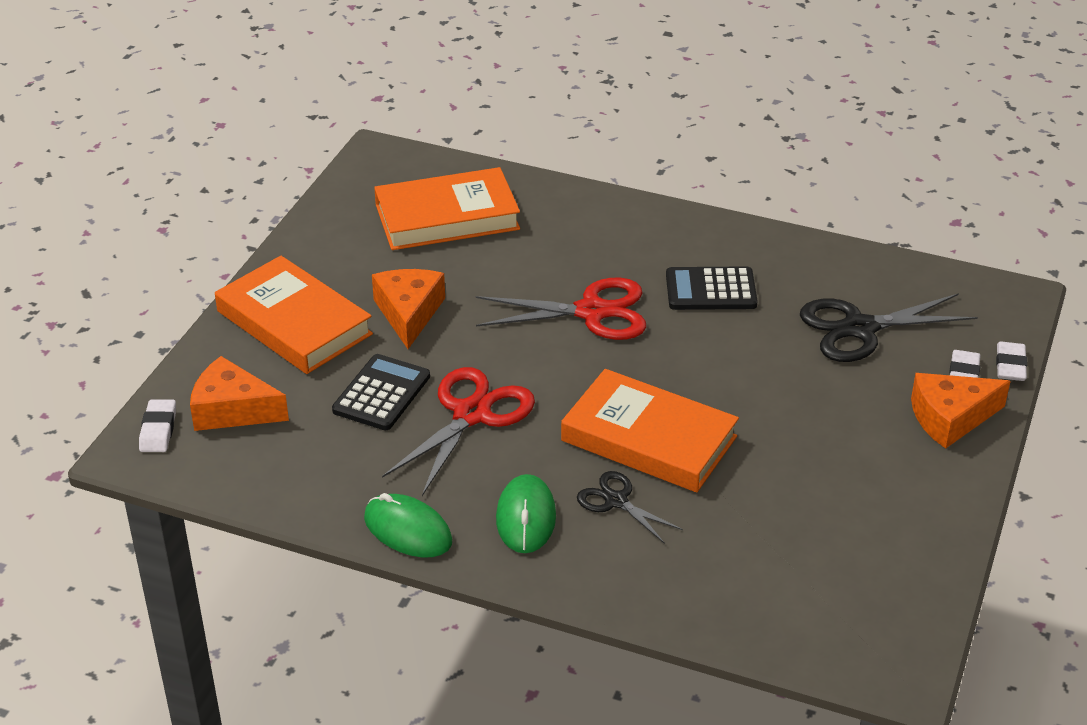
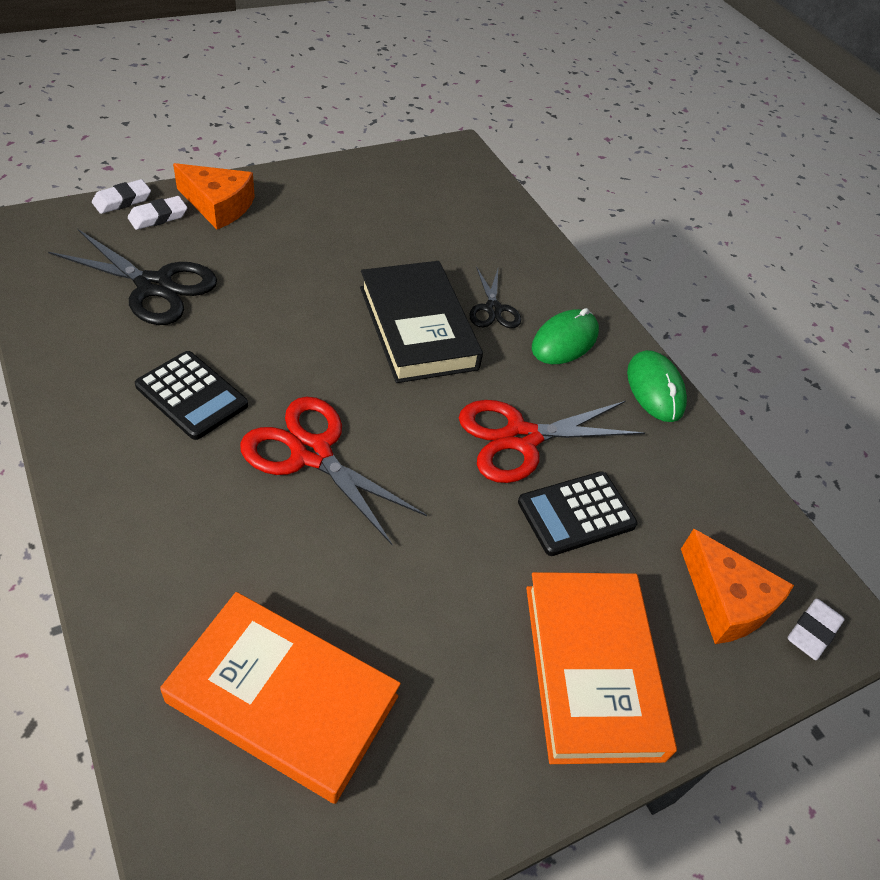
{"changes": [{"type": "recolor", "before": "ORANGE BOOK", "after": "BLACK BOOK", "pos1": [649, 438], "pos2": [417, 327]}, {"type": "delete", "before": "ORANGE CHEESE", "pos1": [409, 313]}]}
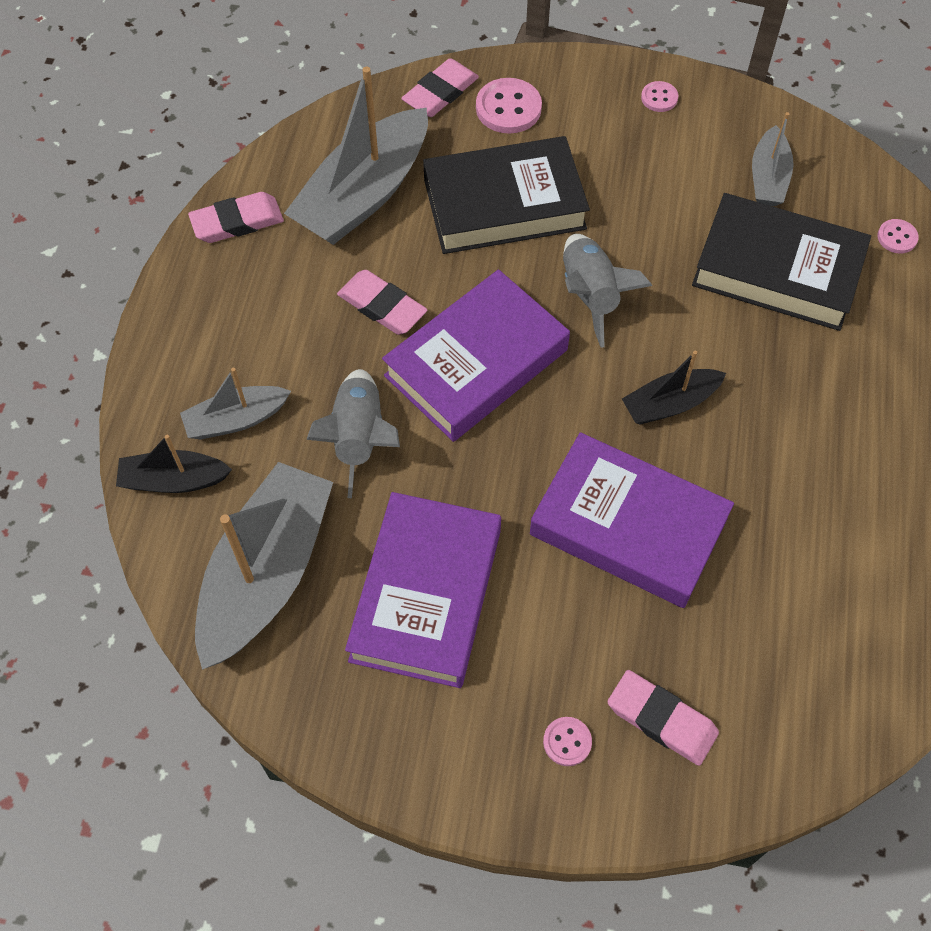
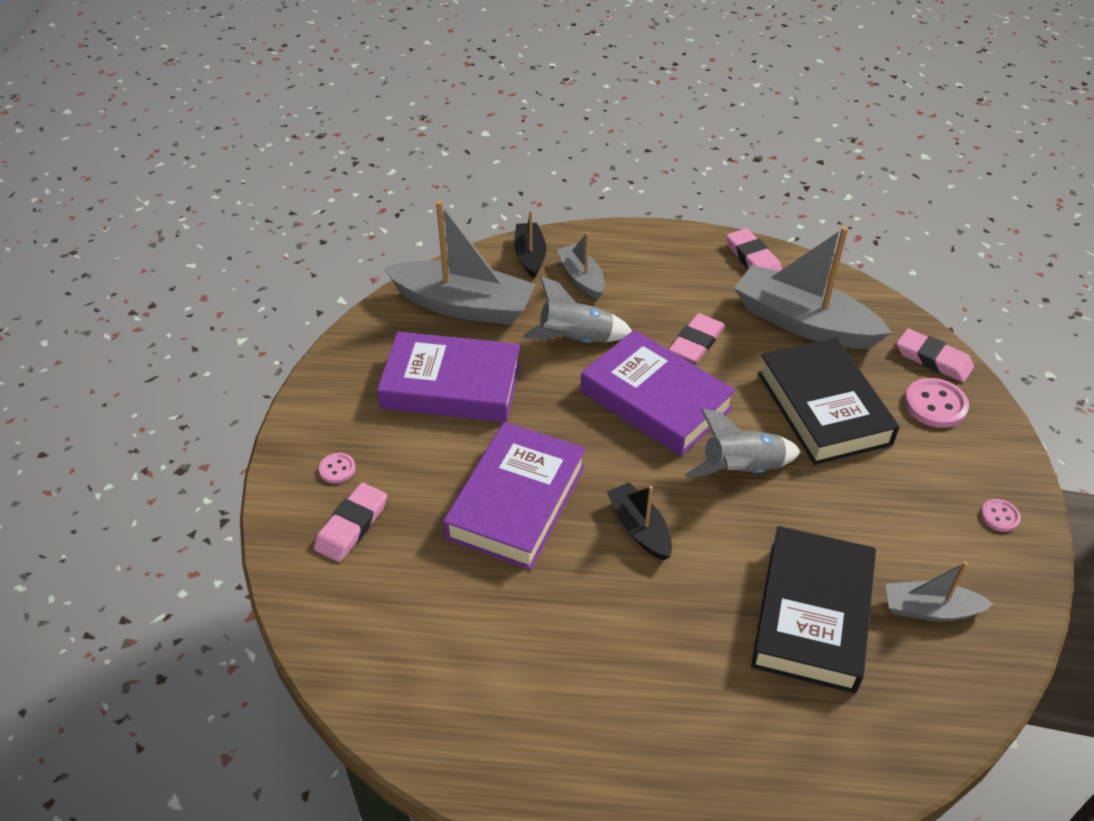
{"changes": [{"type": "delete", "before": "PINK BUTTON", "pos1": [897, 237]}]}
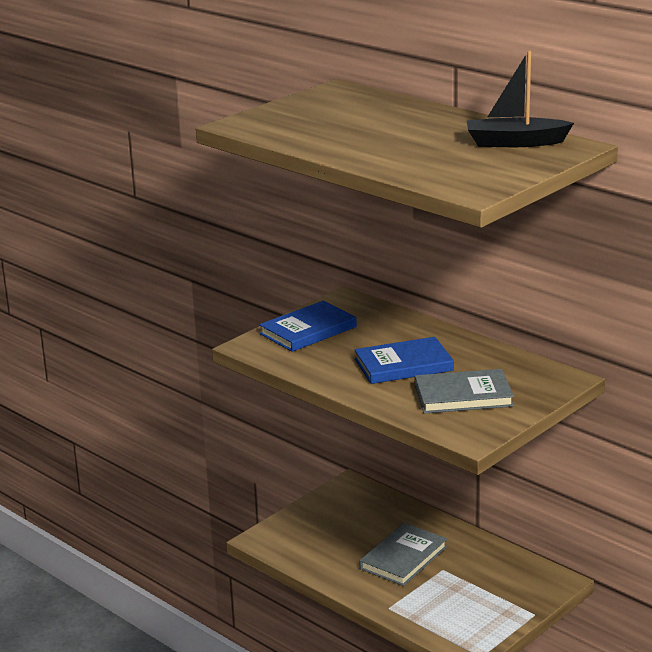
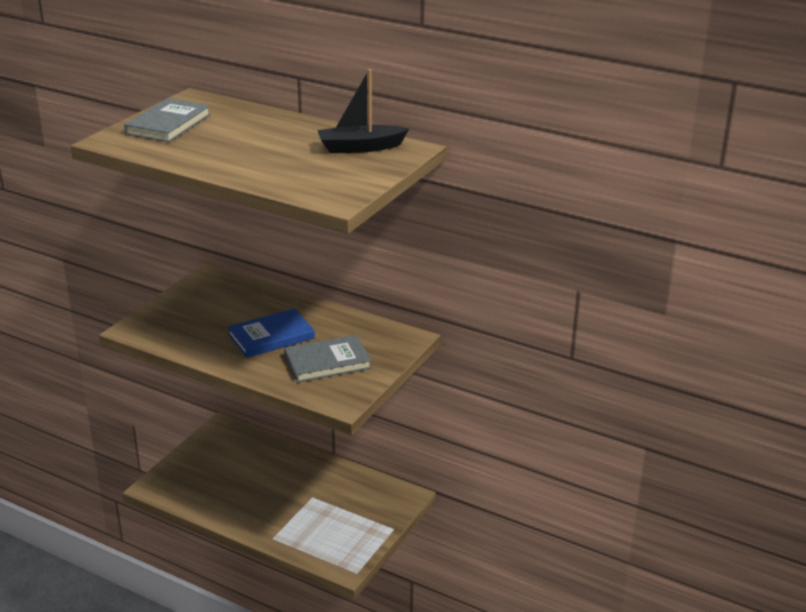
{"changes": [{"type": "move", "before": "GREY BOOK", "pos1": [403, 558], "pos2": [168, 124]}, {"type": "delete", "before": "BLUE BOOK", "pos1": [308, 330]}]}
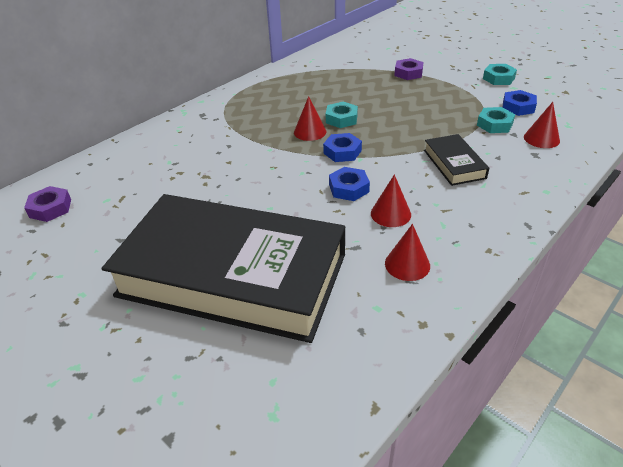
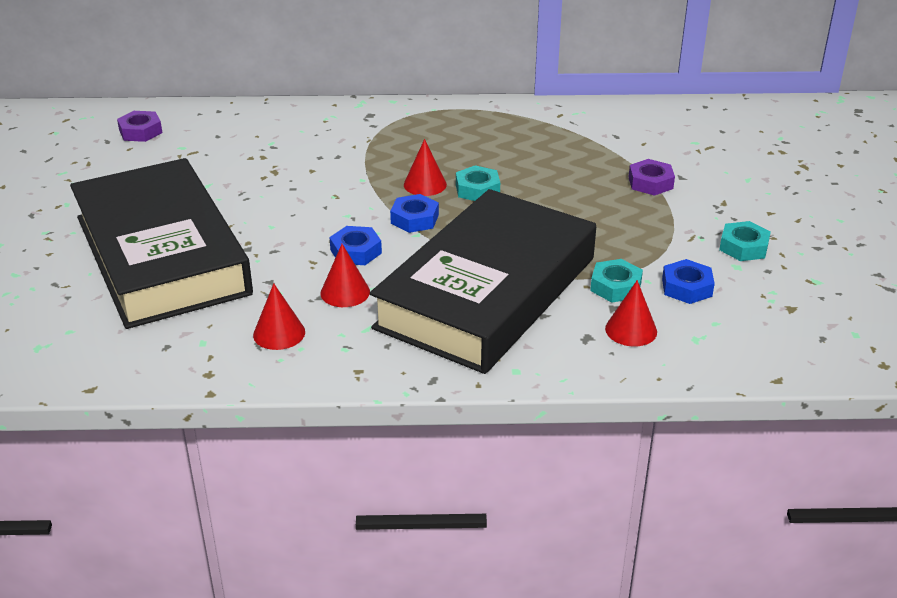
{"changes": [{"type": "resize", "before": "BLACK BOOK", "pos1": [454, 164], "pos2": [487, 293], "scale": 2.5}]}
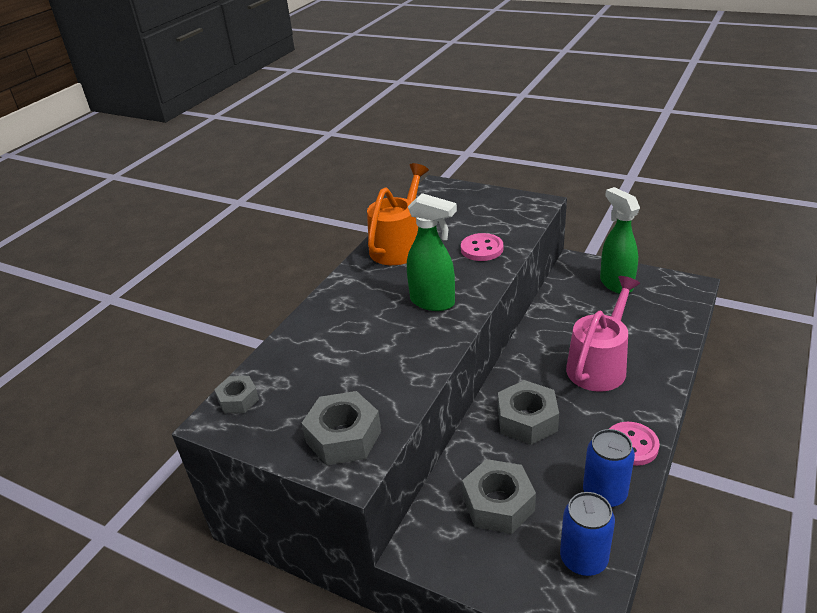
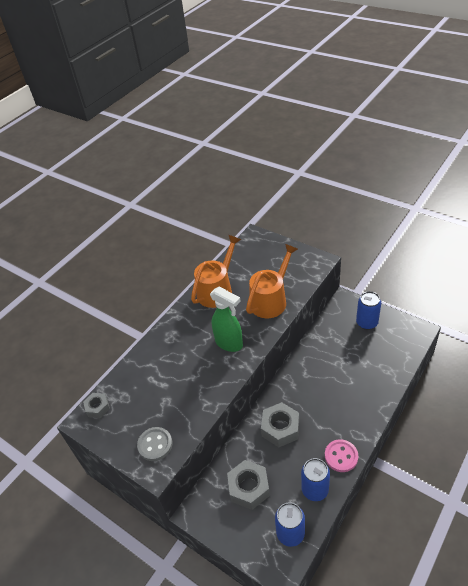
{"changes": [{"type": "replace", "before": "GREY NUT", "after": "GREY BUTTON", "pos1": [344, 437], "pos2": [155, 444]}, {"type": "replace", "before": "PINK BUTTON", "after": "ORANGE WATERING CAN", "pos1": [482, 249], "pos2": [271, 300]}, {"type": "replace", "before": "GREEN SPRAY BOTTLE", "after": "BLUE CAN", "pos1": [616, 284], "pos2": [367, 323]}, {"type": "delete", "before": "PINK WATERING CAN", "pos1": [599, 364]}]}
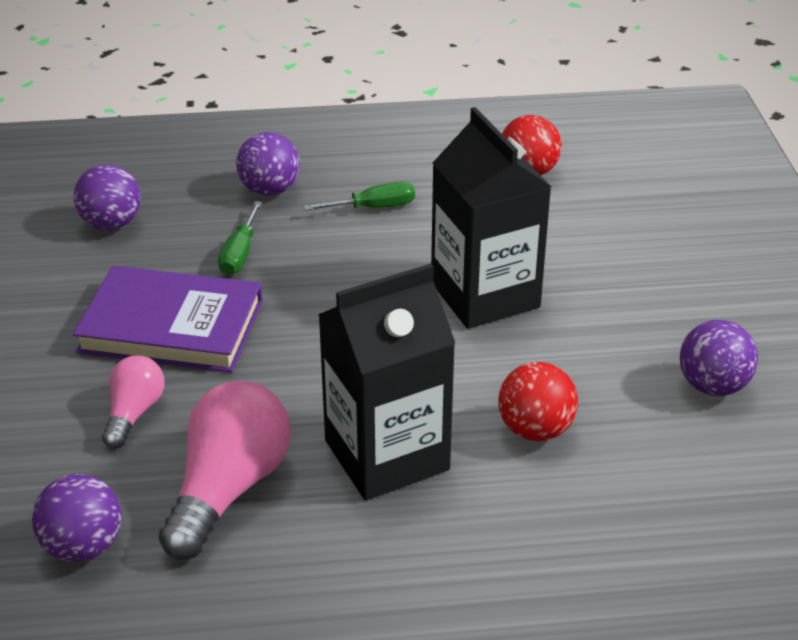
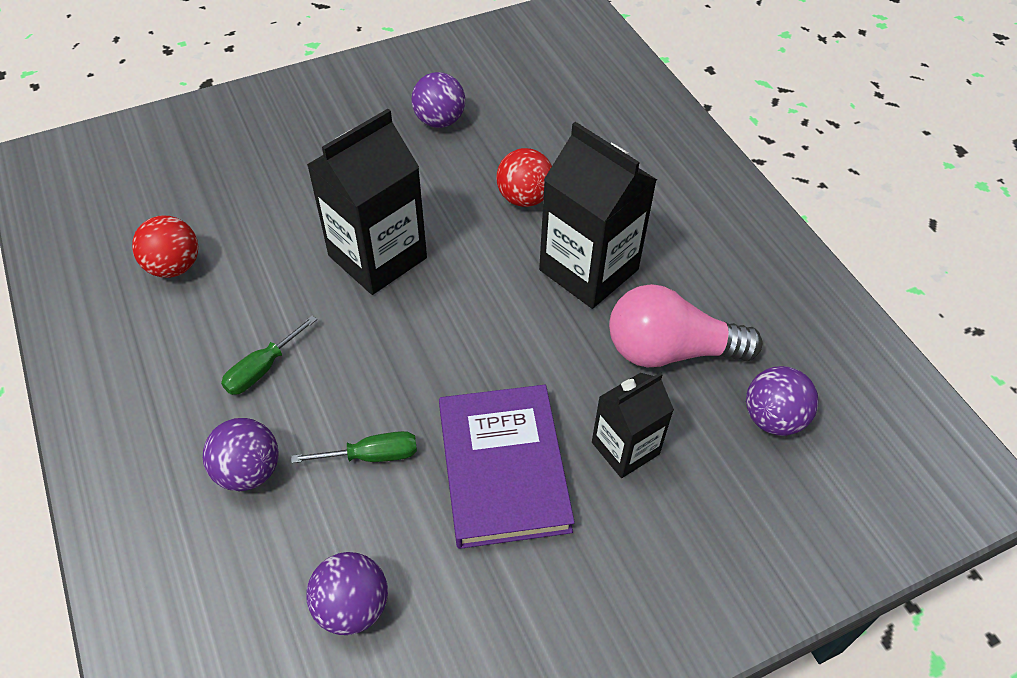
{"changes": [{"type": "rotate", "before": "GREEN SCREWDRIVER", "pos1": [374, 207], "pos2": [262, 369], "turn": -105}, {"type": "replace", "before": "PINK LIGHT BULB", "after": "BLACK CARTON", "pos1": [134, 413], "pos2": [625, 448]}]}
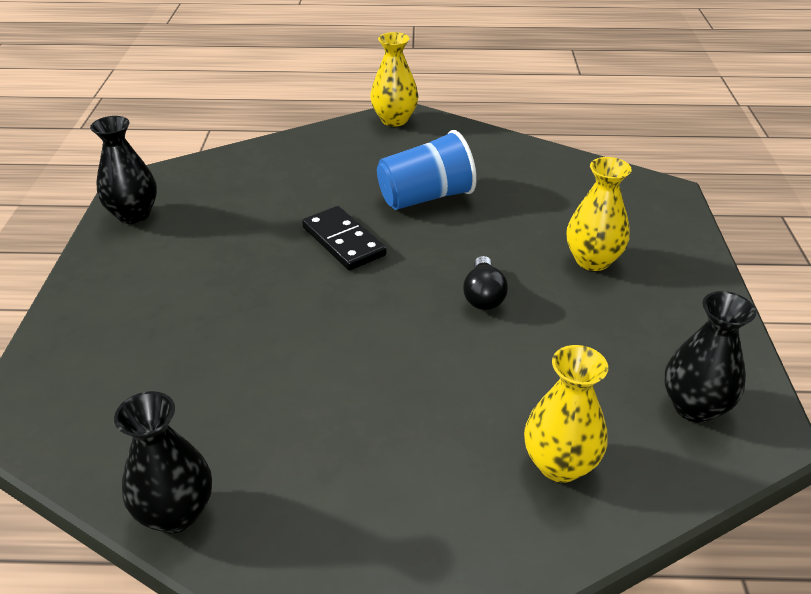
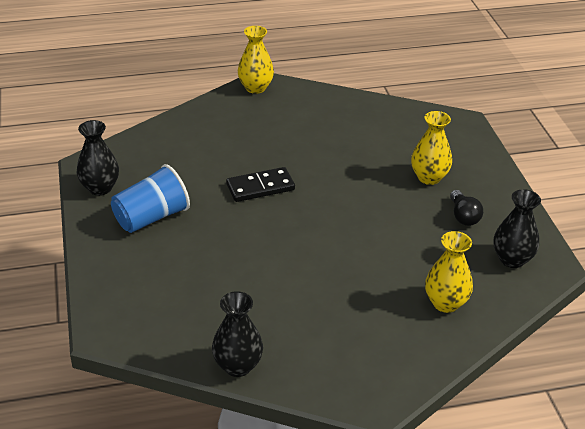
{"changes": [{"type": "move", "before": "BLUE CUP", "pos1": [425, 197], "pos2": [151, 217]}, {"type": "rotate", "before": "BLACK DOMINO", "pos1": [343, 241], "pos2": [260, 187], "turn": -60}, {"type": "move", "before": "BLACK LIGHT BULB", "pos1": [483, 295], "pos2": [463, 216]}]}
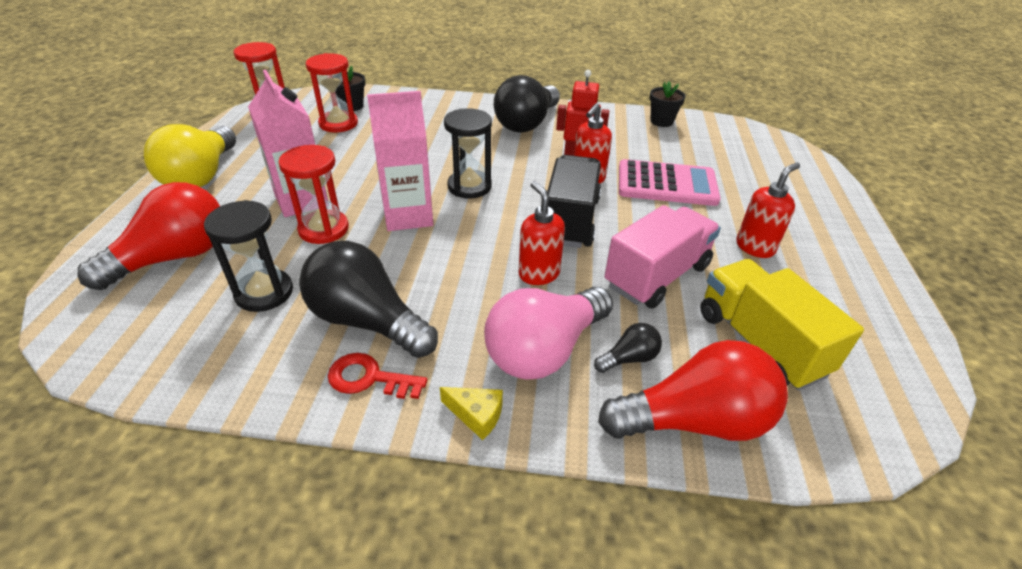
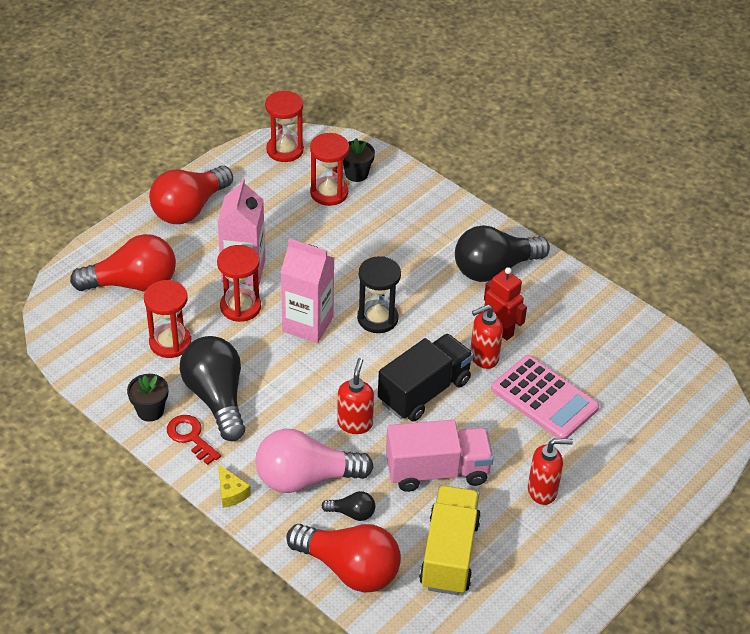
{"changes": [{"type": "move", "before": "BLACK FLOWER POT", "pos1": [661, 121], "pos2": [150, 411]}, {"type": "recolor", "before": "BLACK HOURGLASS", "after": "RED HOURGLASS", "pos1": [264, 292], "pos2": [170, 342]}, {"type": "recolor", "before": "YELLOW LIGHT BULB", "after": "RED LIGHT BULB", "pos1": [202, 176], "pos2": [189, 209]}]}
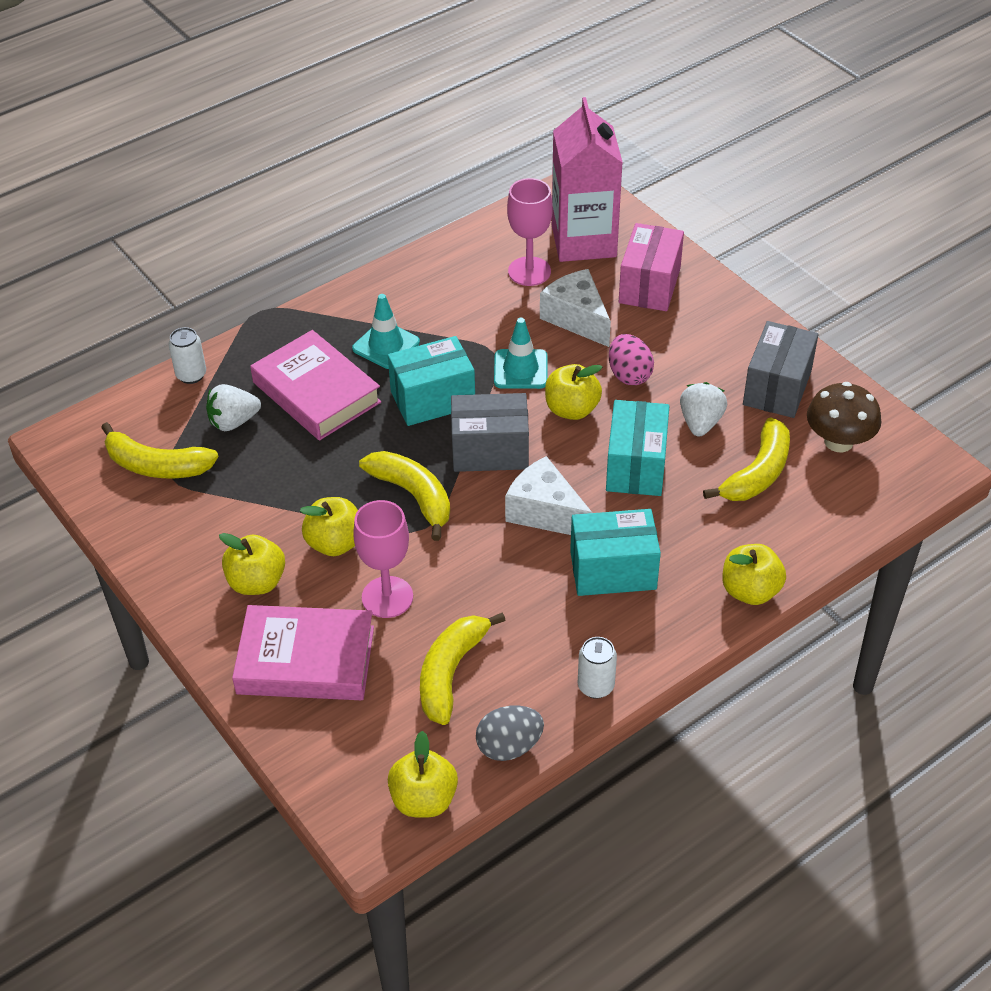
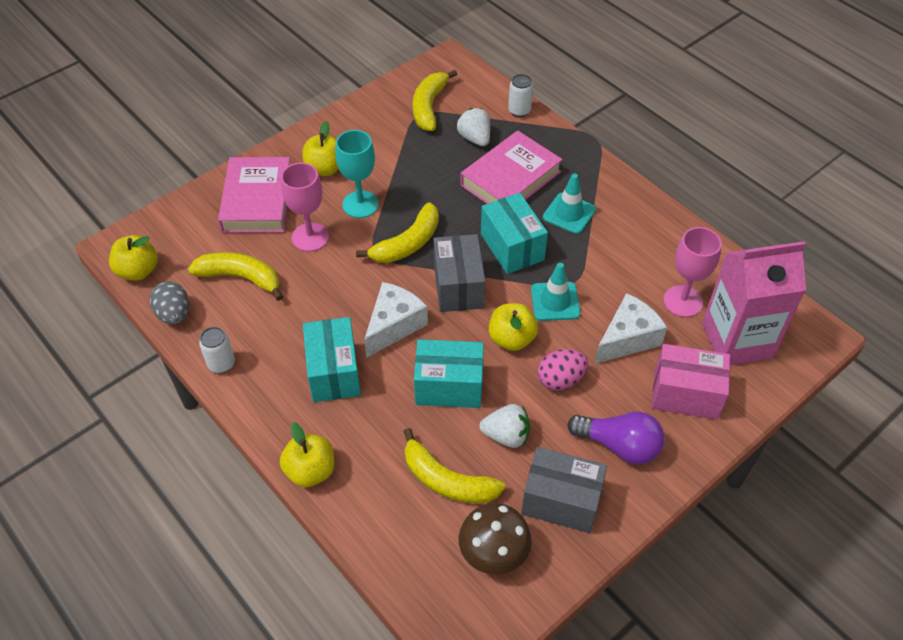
{"changes": [{"type": "replace", "before": "YELLOW APPLE", "after": "TURQUOISE GOBLET", "pos1": [335, 543], "pos2": [360, 204]}, {"type": "insert", "after": "PURPLE LIGHT BULB", "pos2": [619, 445]}]}
